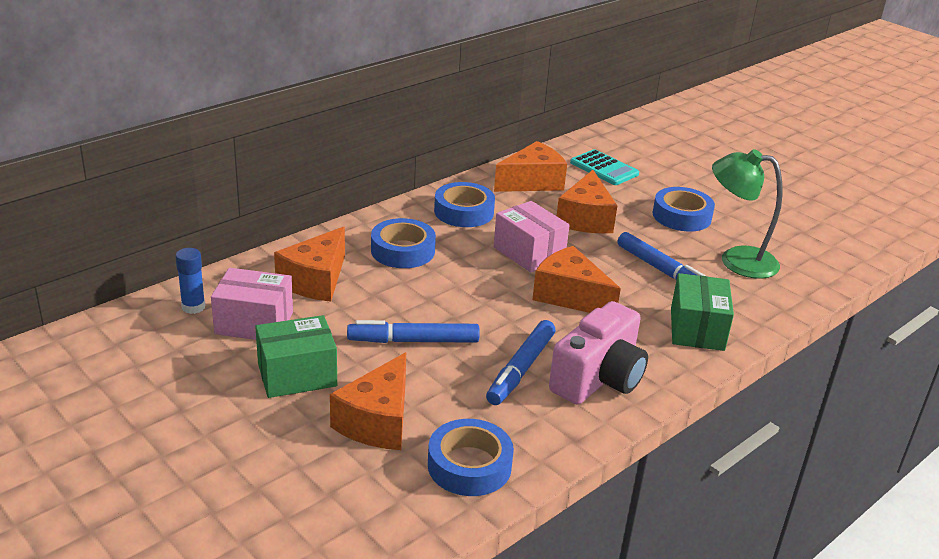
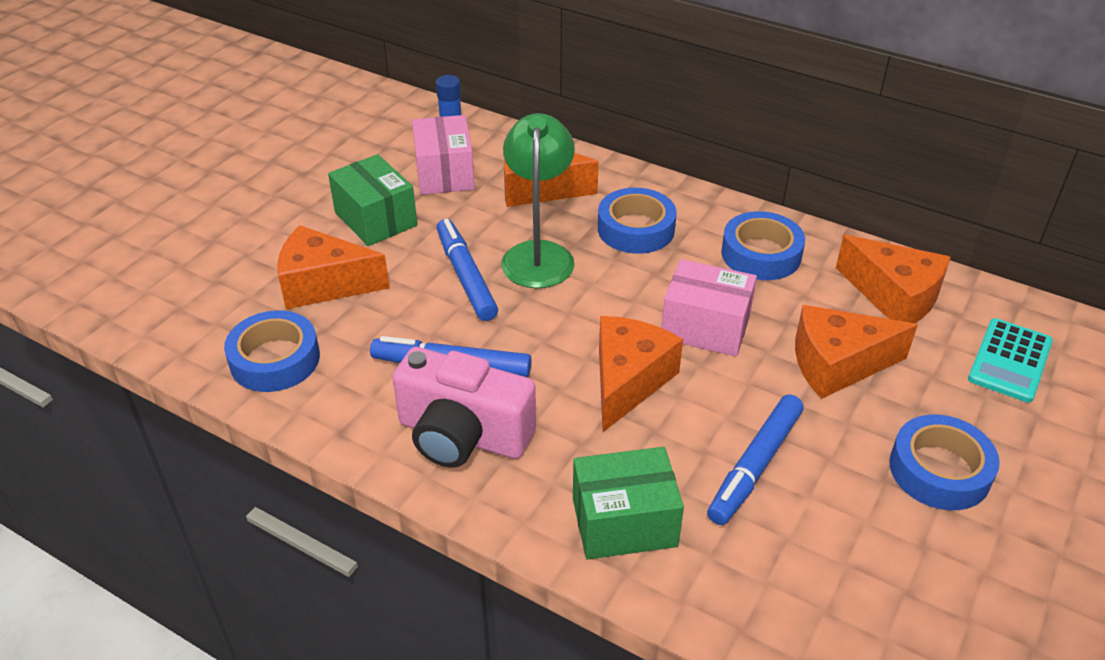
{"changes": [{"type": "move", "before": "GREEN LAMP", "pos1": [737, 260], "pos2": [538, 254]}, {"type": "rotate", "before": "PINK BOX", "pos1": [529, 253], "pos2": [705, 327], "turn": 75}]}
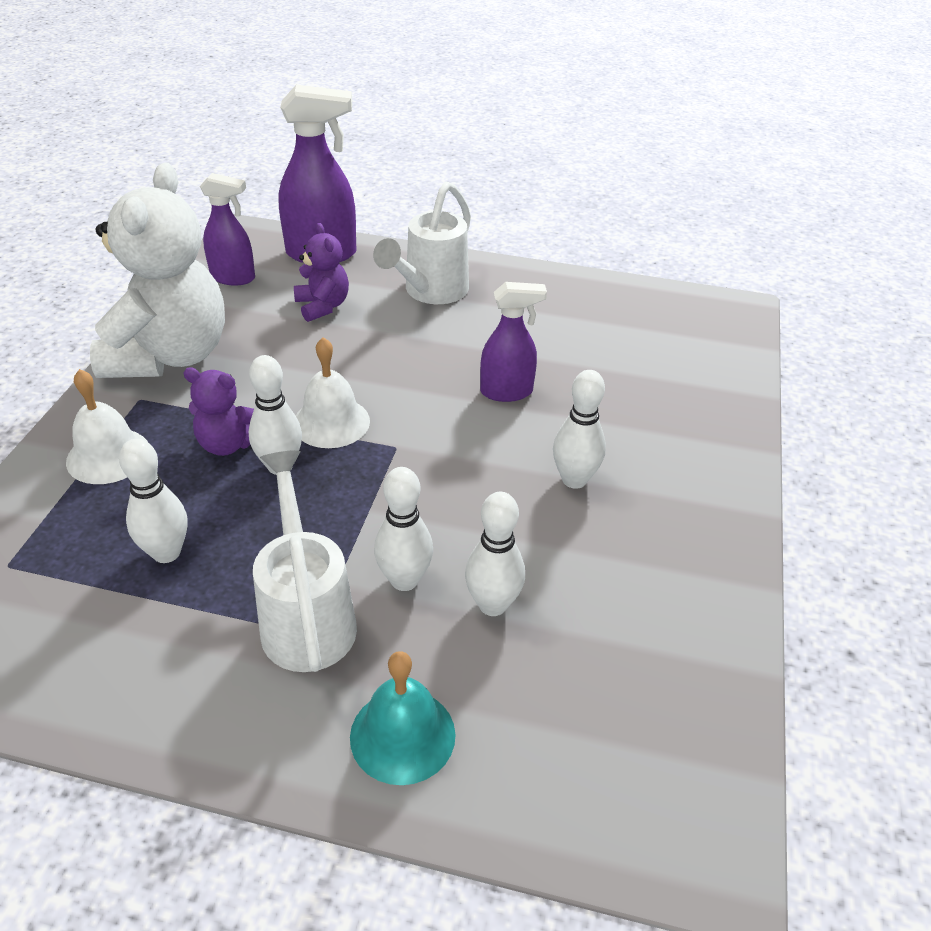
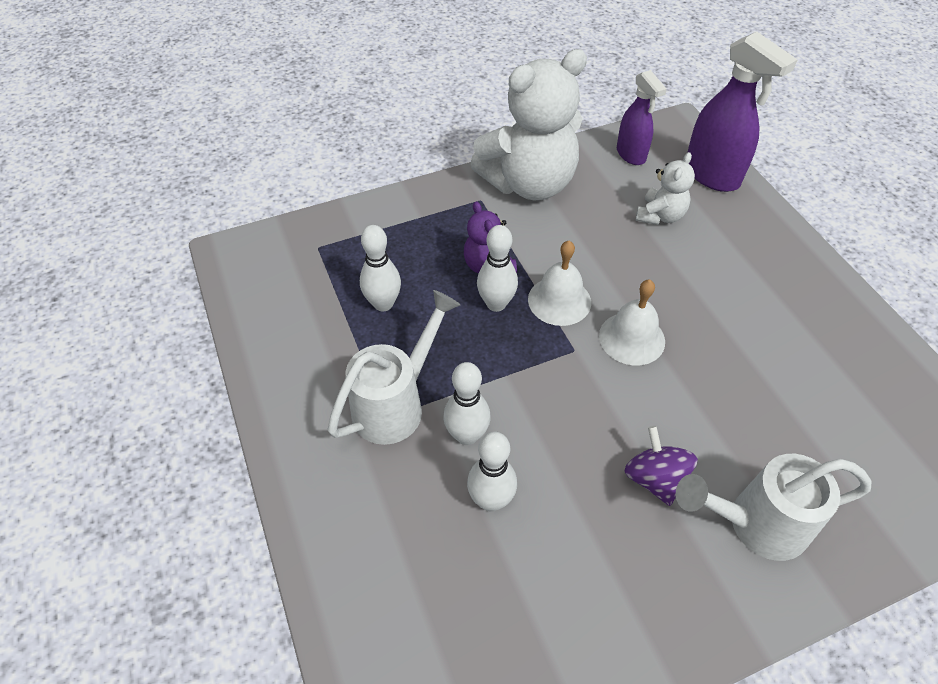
{"changes": [{"type": "move", "before": "WHITE BELL", "pos1": [108, 455], "pos2": [632, 338]}, {"type": "replace", "before": "WHITE BOWLING PIN", "after": "PURPLE SPINNING TOP", "pos1": [574, 479], "pos2": [654, 478]}, {"type": "recolor", "before": "PURPLE TEDDY BEAR", "after": "WHITE TEDDY BEAR", "pos1": [322, 306], "pos2": [660, 216]}, {"type": "move", "before": "WHITE WATERING CAN", "pos1": [430, 292], "pos2": [755, 524]}, {"type": "delete", "before": "TURQUOISE BELL", "pos1": [402, 735]}, {"type": "delete", "before": "PURPLE SPRAY BOTTLE", "pos1": [507, 392]}]}
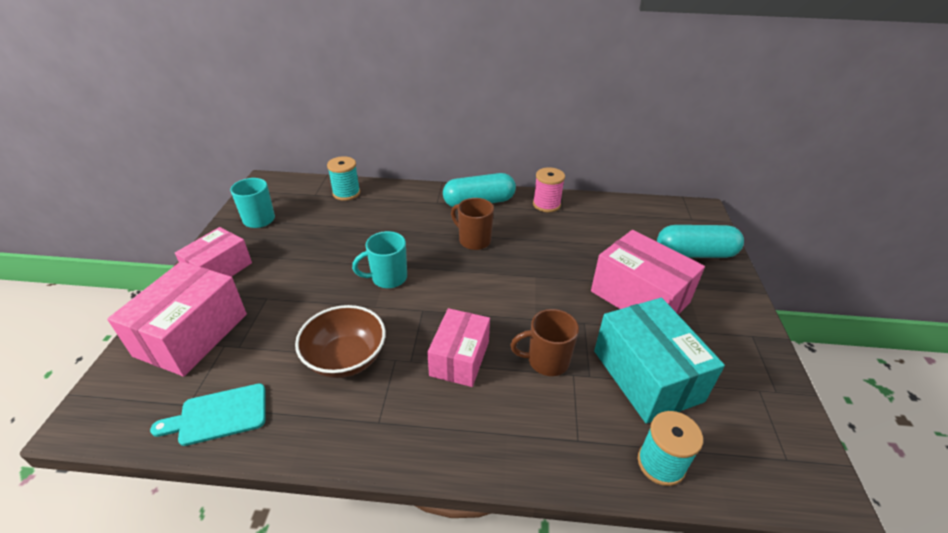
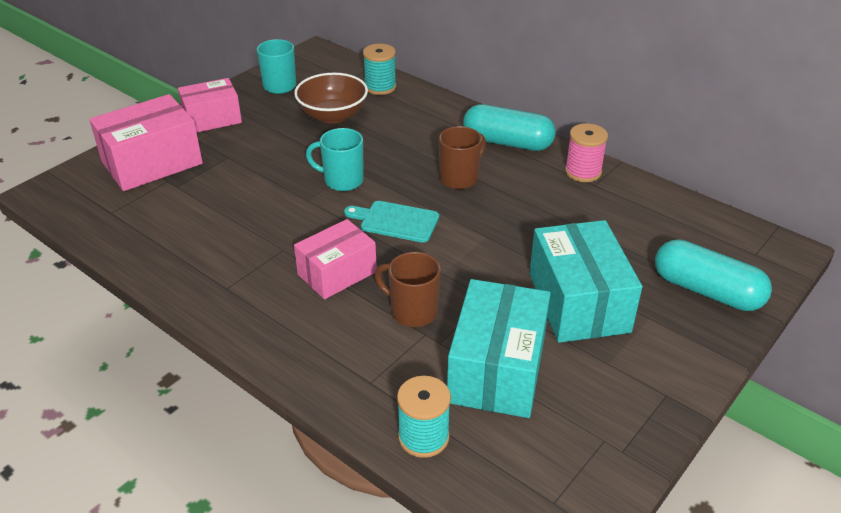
{"changes": [{"type": "move", "before": "BROWN BOWL", "pos1": [346, 358], "pos2": [333, 115]}, {"type": "move", "before": "TURQUOISE CUTTING BOARD", "pos1": [219, 415], "pos2": [396, 221]}, {"type": "rotate", "before": "BROWN MUG", "pos1": [473, 240], "pos2": [460, 178], "turn": 60}, {"type": "recolor", "before": "PINK BOX", "after": "TURQUOISE BOX", "pos1": [639, 297], "pos2": [578, 302]}]}
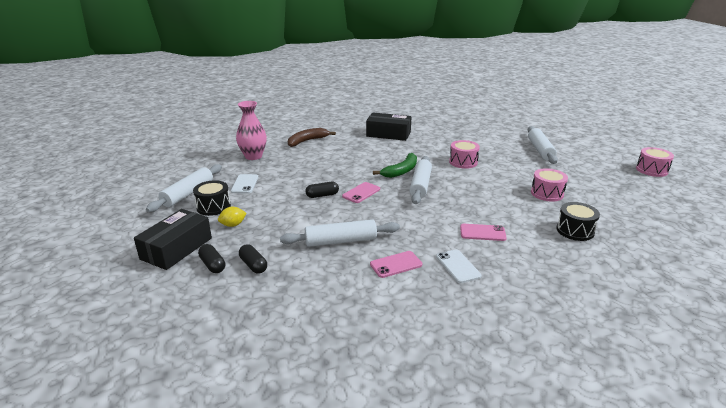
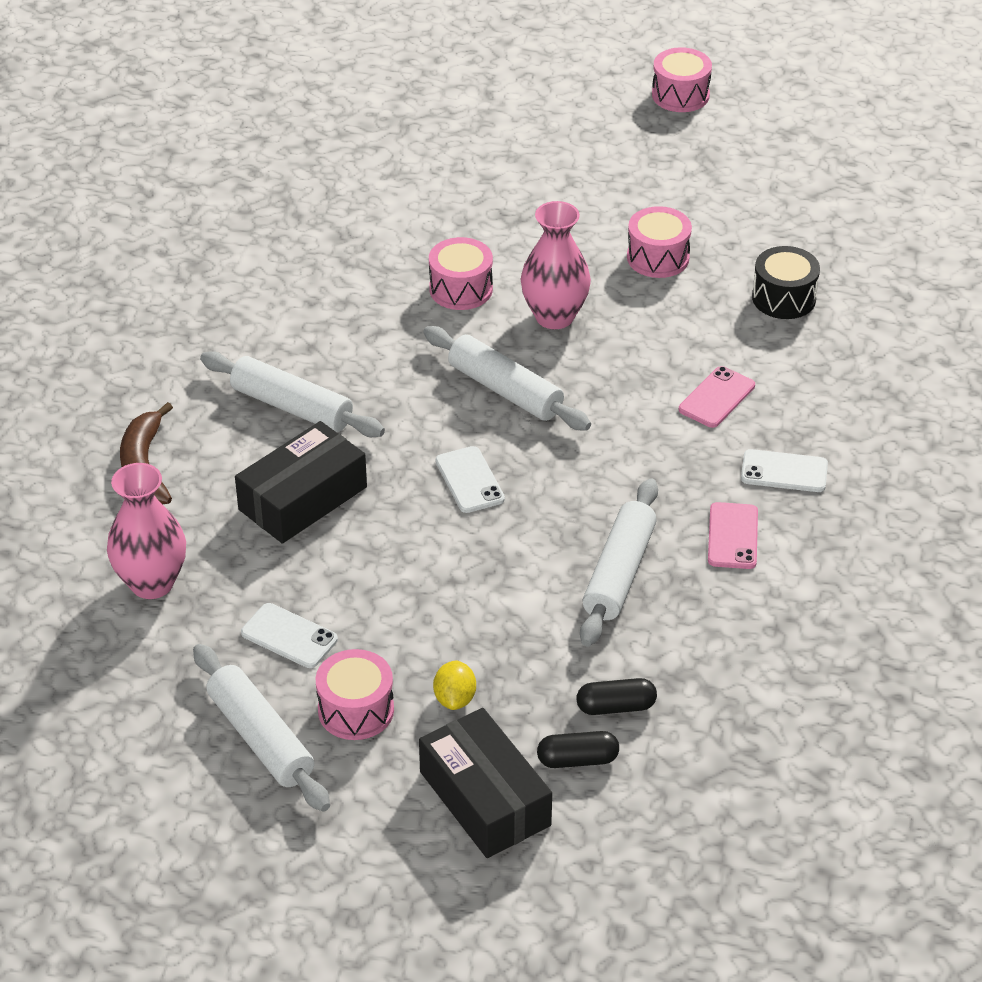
{"changes": [{"type": "move", "before": "WHITE ROLLING PIN", "pos1": [540, 150], "pos2": [292, 407]}, {"type": "move", "before": "BLACK BOX", "pos1": [388, 134], "pos2": [303, 498]}, {"type": "recolor", "before": "BLACK DRUM", "after": "PINK DRUM", "pos1": [213, 207], "pos2": [356, 710]}, {"type": "recolor", "before": "PINK PHONE", "after": "WHITE PHONE", "pos1": [361, 193], "pos2": [469, 480]}, {"type": "insert", "after": "PINK VASE", "pos2": [554, 316]}, {"type": "delete", "before": "BLACK CAPSULE", "pos1": [322, 195]}, {"type": "delete", "before": "GREEN BANANA", "pos1": [401, 171]}]}
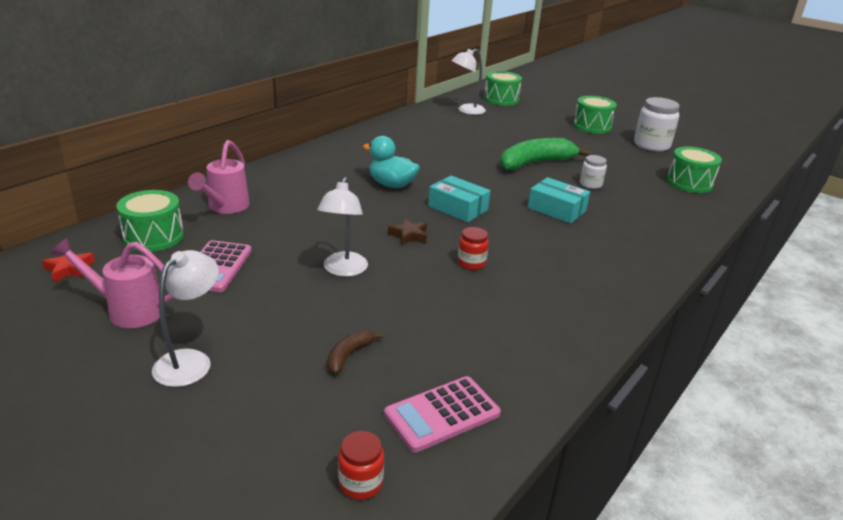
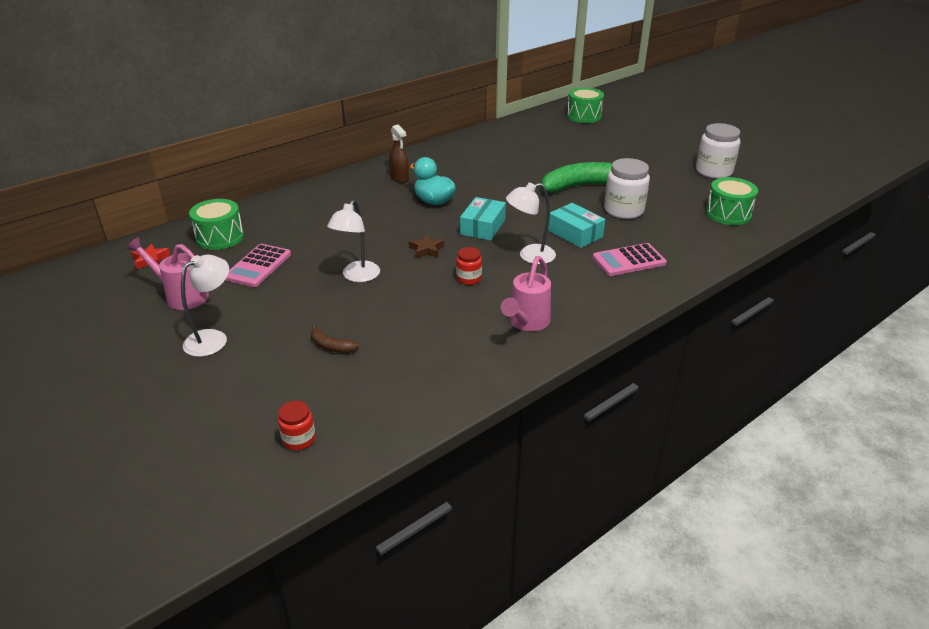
{"changes": [{"type": "rotate", "before": "BROWN BANANA", "pos1": [348, 355], "pos2": [331, 346], "turn": -105}, {"type": "insert", "after": "BROWN SPRAY BOTTLE", "pos2": [399, 178]}, {"type": "rotate", "before": "TURQUOISE BOX", "pos1": [458, 208], "pos2": [483, 227], "turn": 60}, {"type": "move", "before": "PINK WATERING CAN", "pos1": [225, 207], "pos2": [526, 323]}, {"type": "move", "before": "WHITE LAMP", "pos1": [466, 111], "pos2": [530, 256]}, {"type": "move", "before": "PINK CALCULATOR", "pos1": [442, 414], "pos2": [629, 260]}, {"type": "resize", "before": "WHITE JAR", "pos1": [590, 184], "pos2": [623, 210], "scale": 1.83}, {"type": "delete", "before": "GREEN DRUM", "pos1": [592, 126]}]}
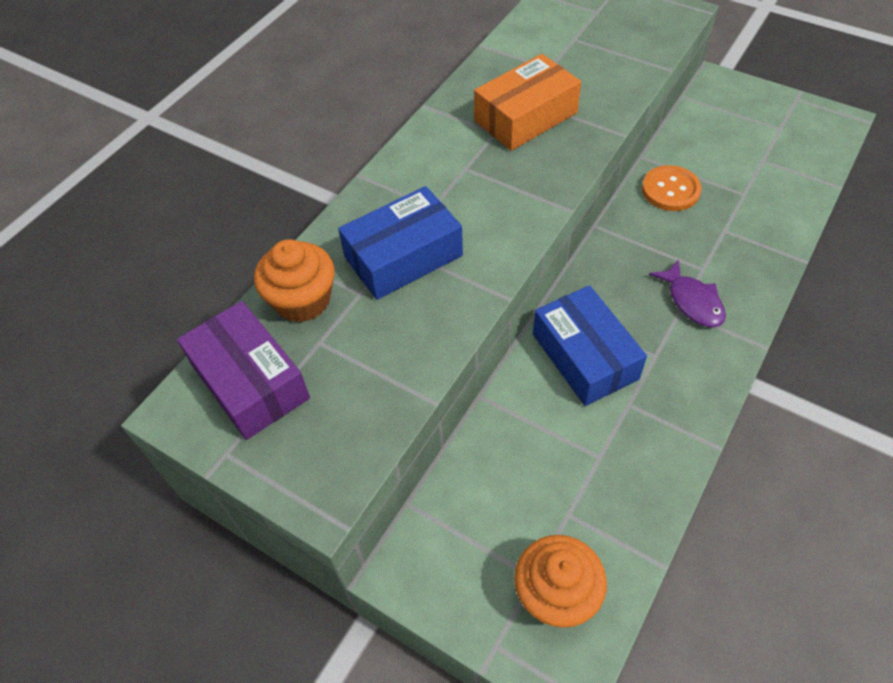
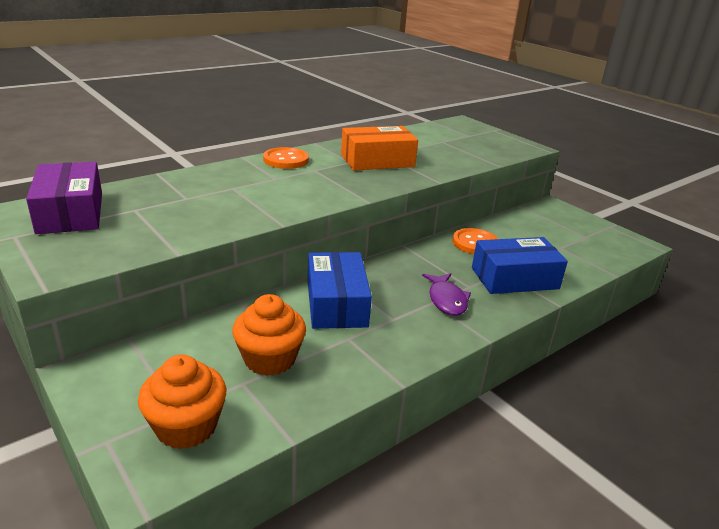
{"changes": [{"type": "move", "before": "ORANGE CUPCAKE", "pos1": [302, 300], "pos2": [270, 359]}, {"type": "insert", "after": "ORANGE BUTTON", "pos2": [286, 160]}, {"type": "move", "before": "BLUE BOX", "pos1": [403, 256], "pos2": [514, 278]}]}
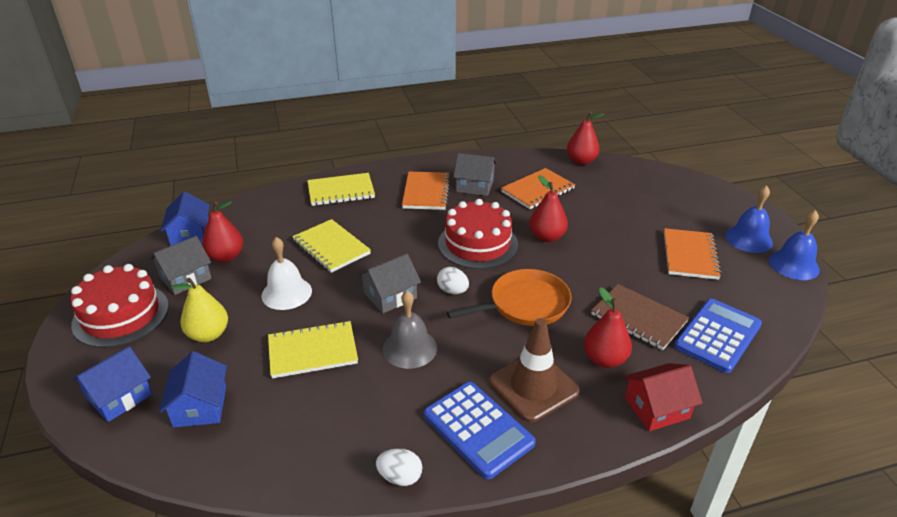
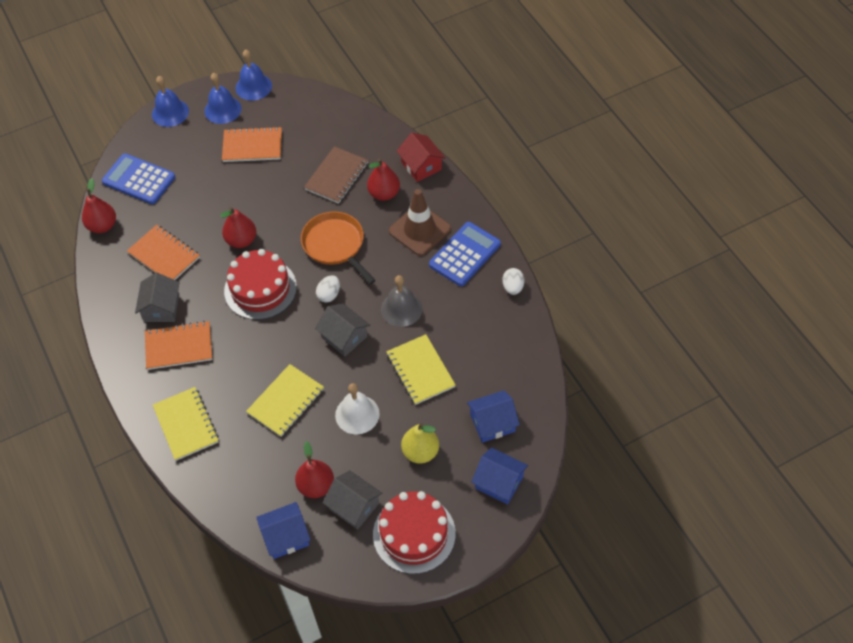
{"changes": [{"type": "move", "before": "BLUE CALCULATOR", "pos1": [718, 336], "pos2": [139, 179]}, {"type": "insert", "after": "BLUE BELL", "pos2": [170, 112]}]}
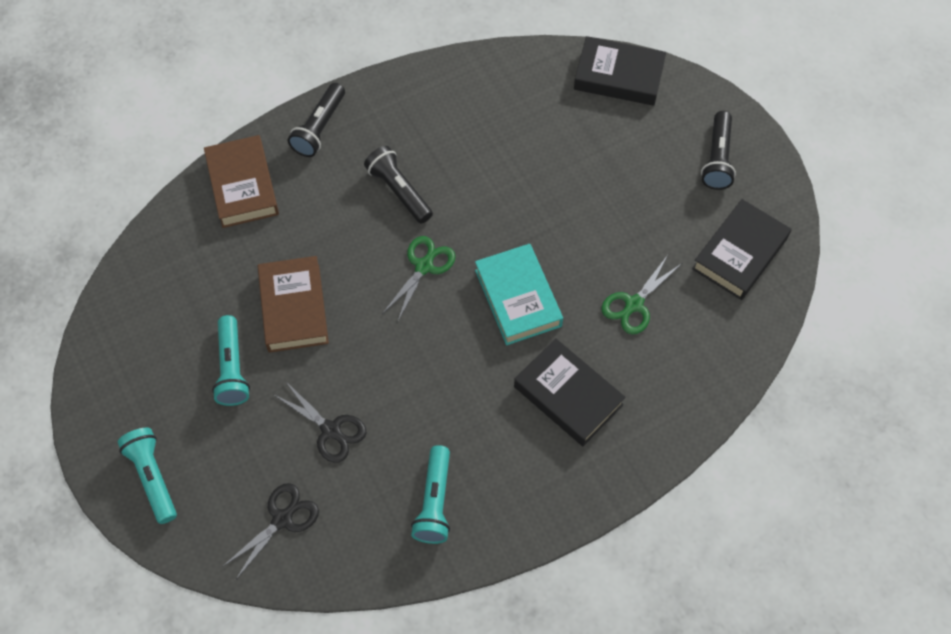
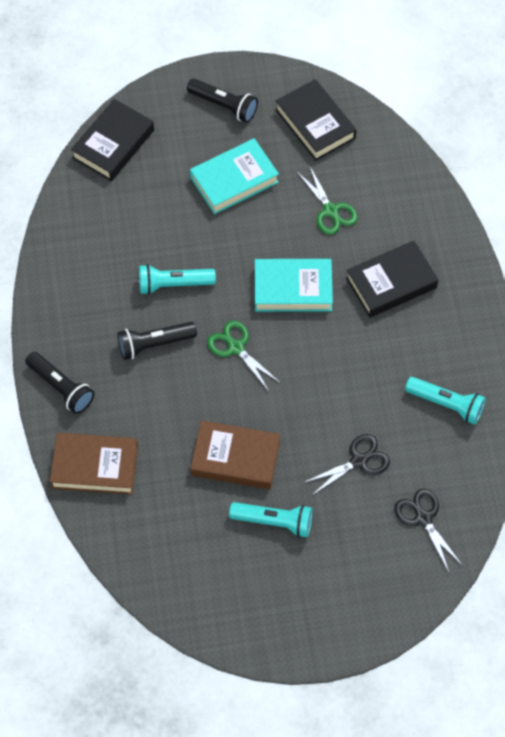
{"changes": [{"type": "move", "before": "TURQUOISE FLASHLIGHT", "pos1": [152, 477], "pos2": [173, 284]}, {"type": "insert", "after": "TURQUOISE BOOK", "pos2": [234, 180]}]}
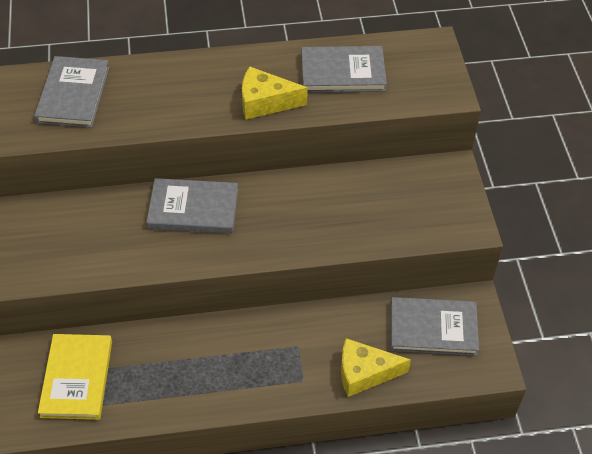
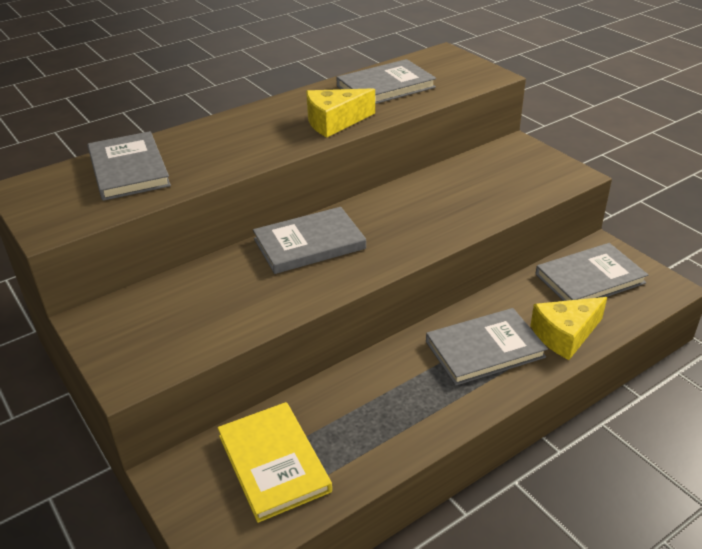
{"changes": [{"type": "insert", "after": "GREY BOOK", "pos2": [484, 349]}]}
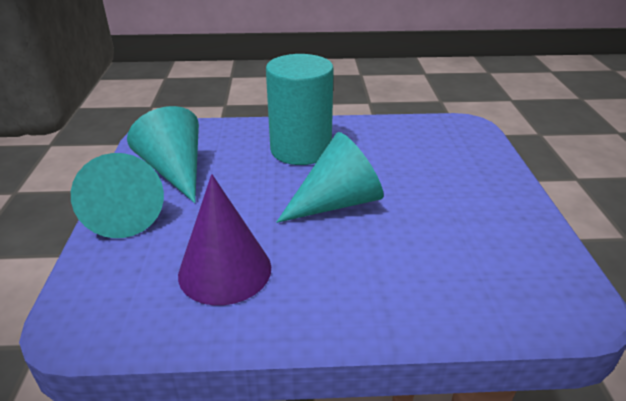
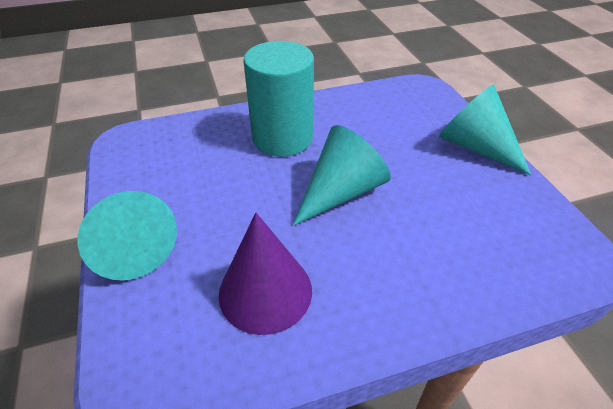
{"changes": [{"type": "move", "before": "TURQUOISE CONE", "pos1": [175, 171], "pos2": [475, 147]}]}
